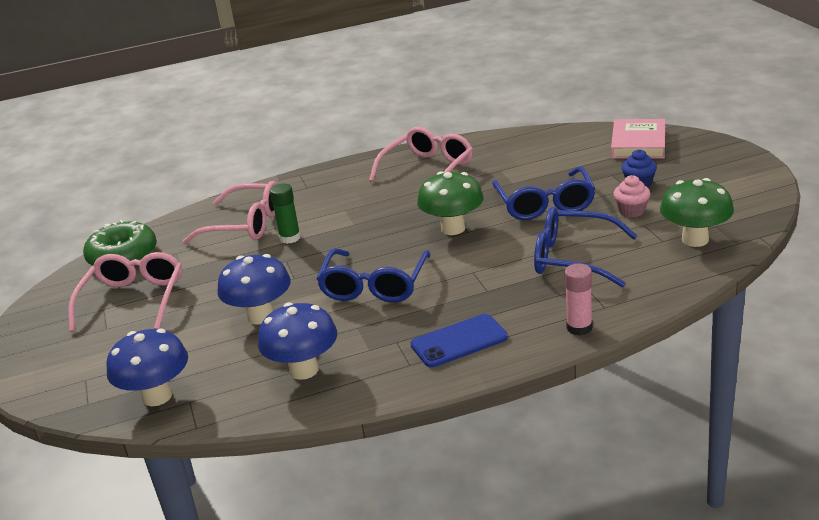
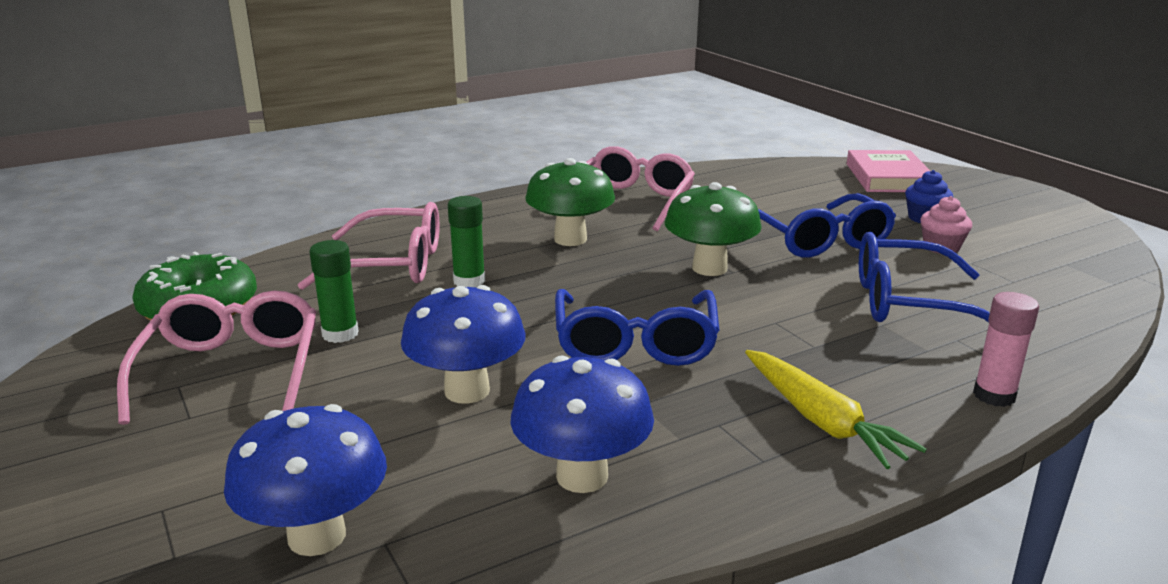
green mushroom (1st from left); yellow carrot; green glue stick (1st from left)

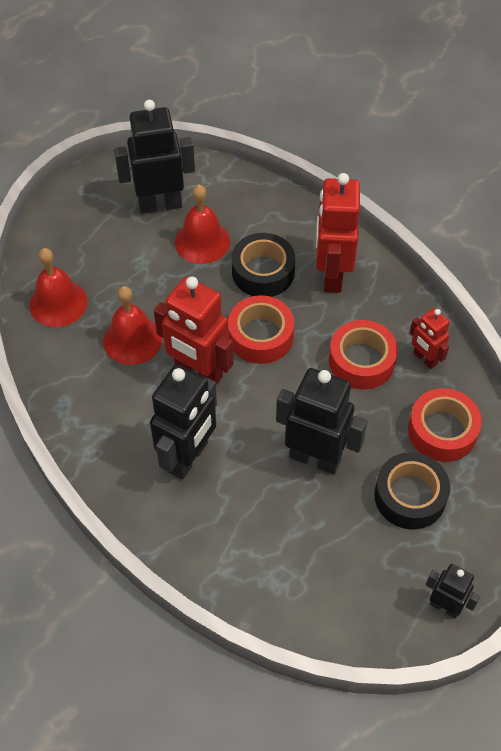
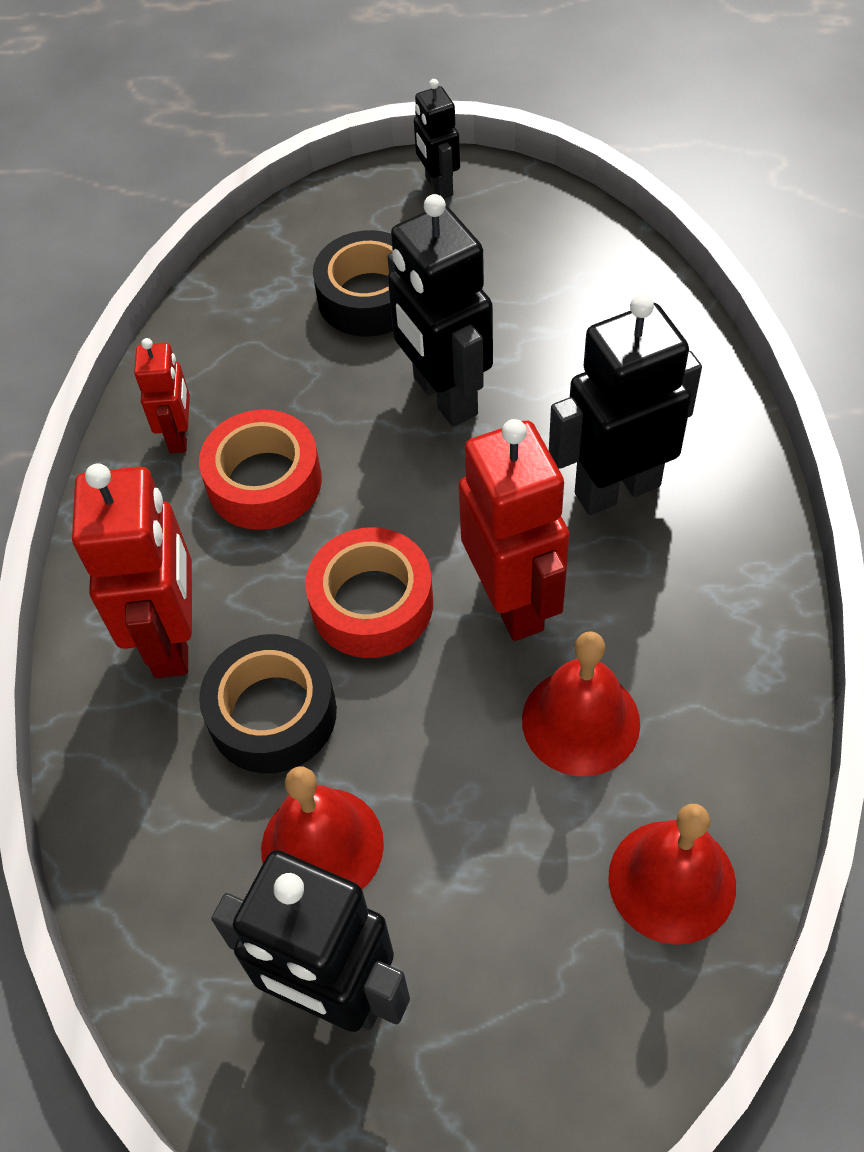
red robot (1st from left); red tape (3rd from left in the first image)

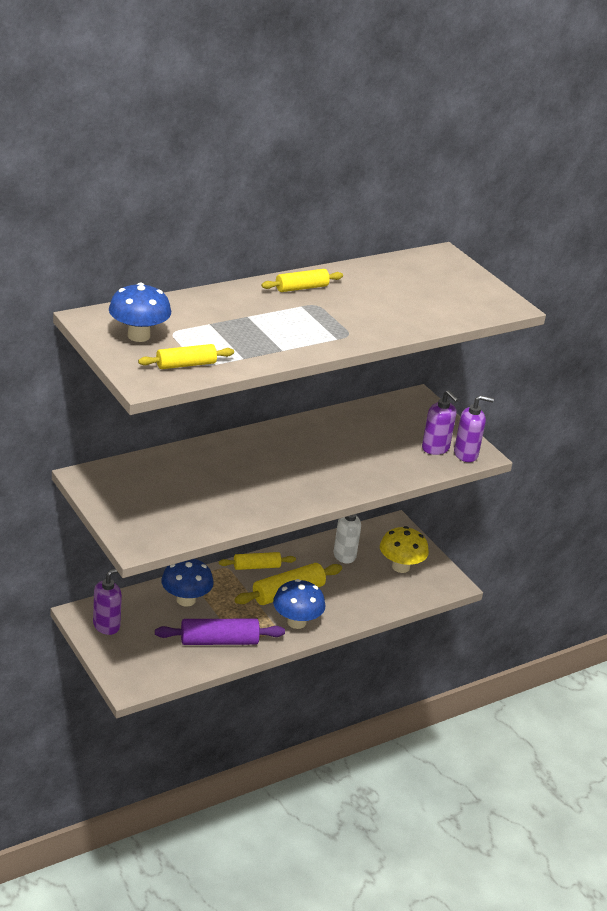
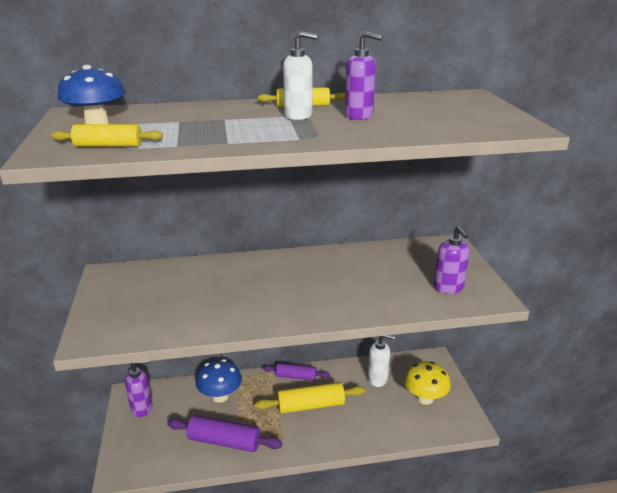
purple soap dispenser (2nd from left); purple rolling pin (2nd from left); blue mushroom (3rd from left in the first image); white soap dispenser (1st from left)

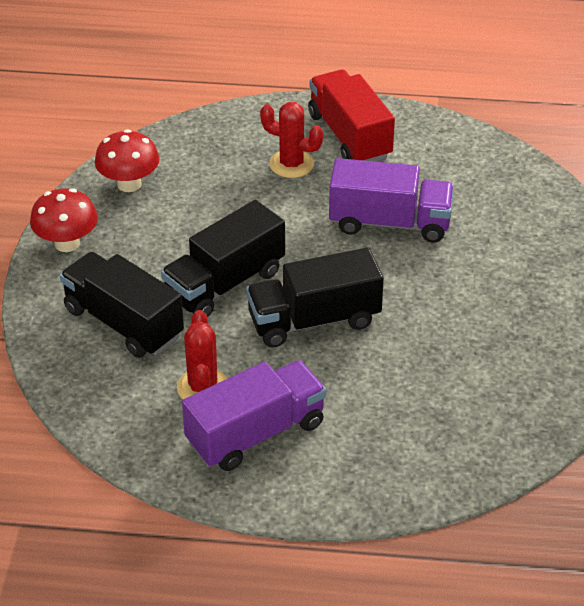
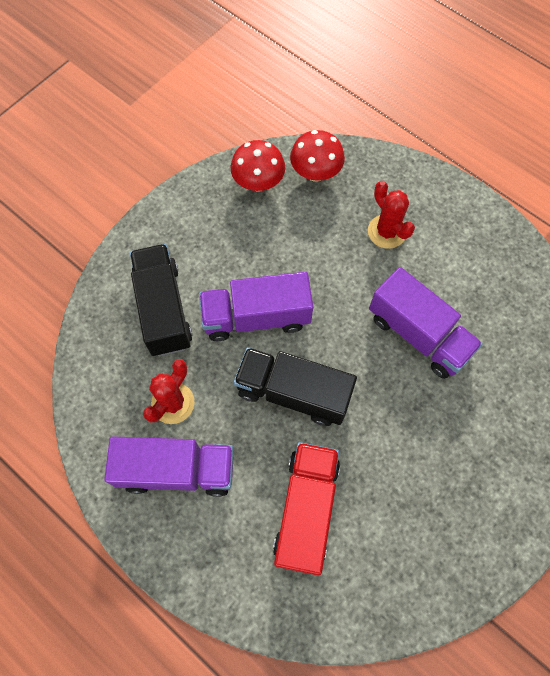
red truck; red mushroom (2nd from left); purple truck (2nd from left)

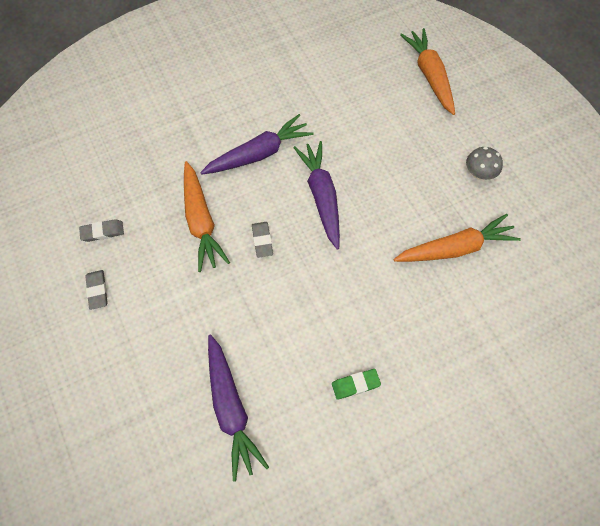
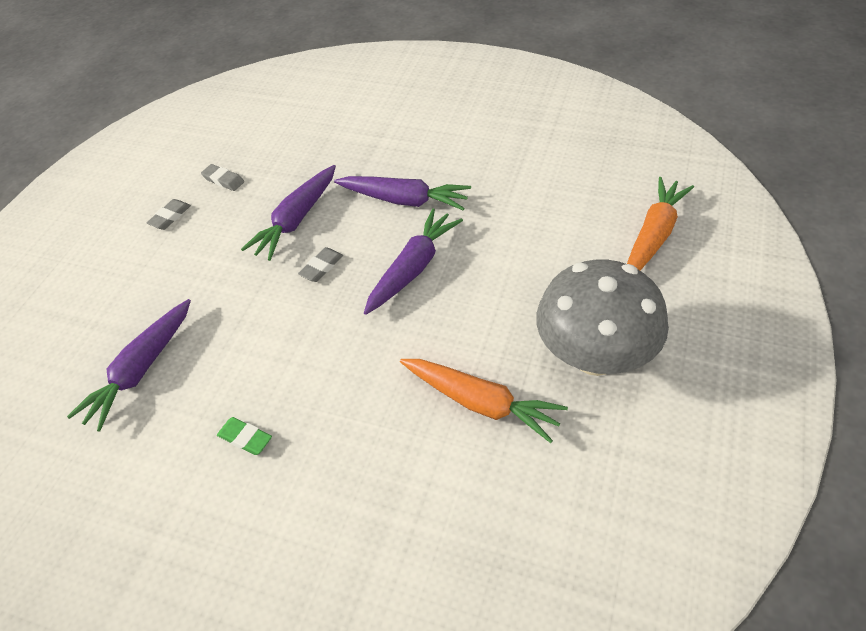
grey mushroom; purple carrot (2nd from left)

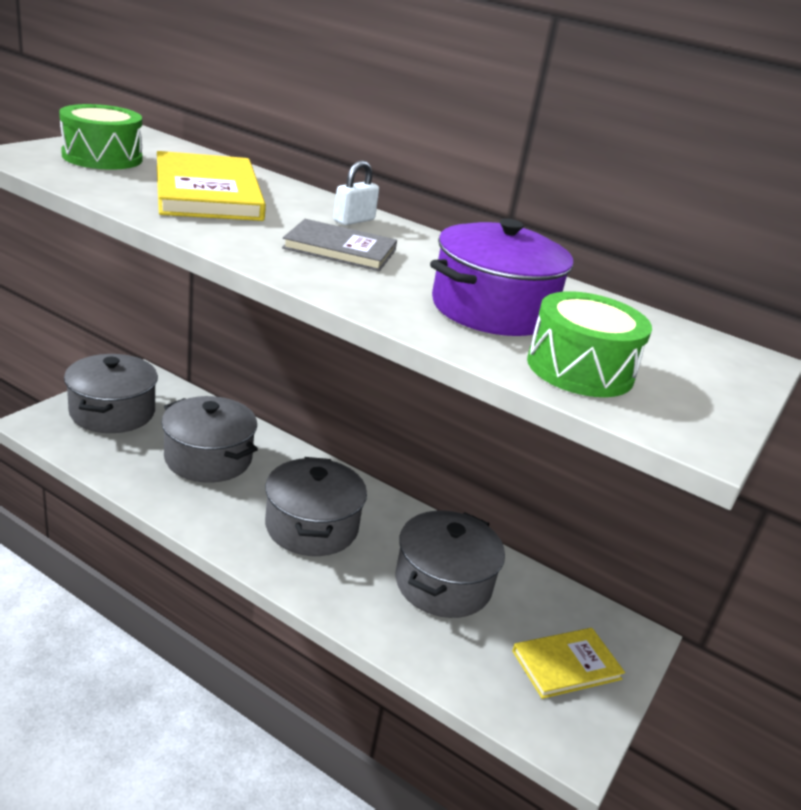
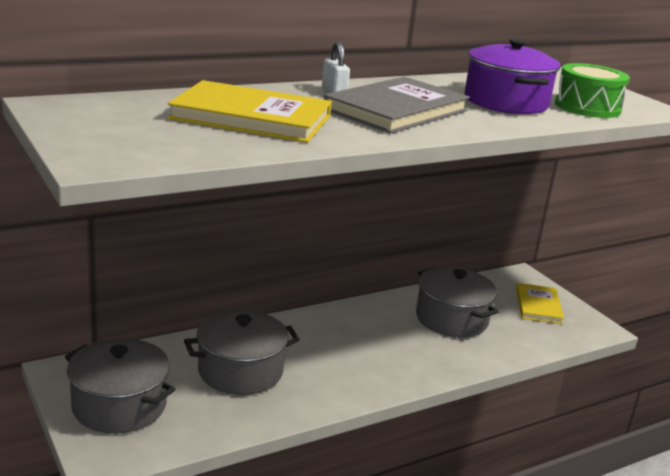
green drum (1st from left in the first image); grey book; grey pot (3rd from left in the first image)

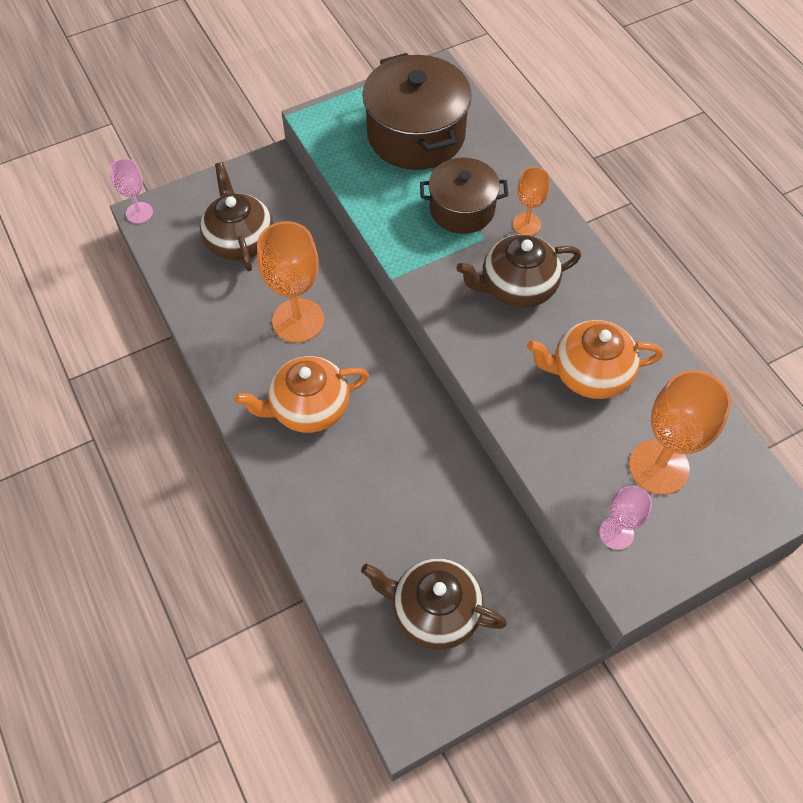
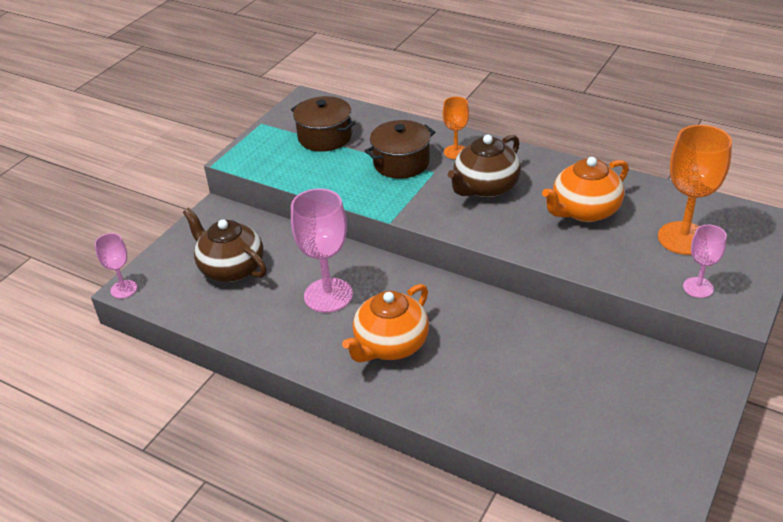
brown pot (1st from left); pink goblet (2nd from left); brown teapot (2nd from left in the first image)

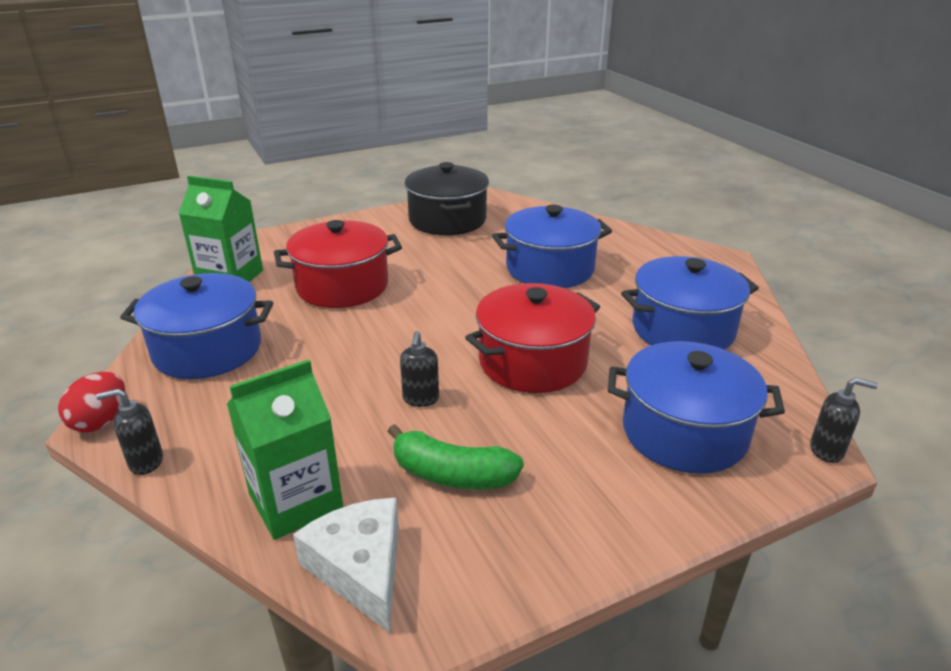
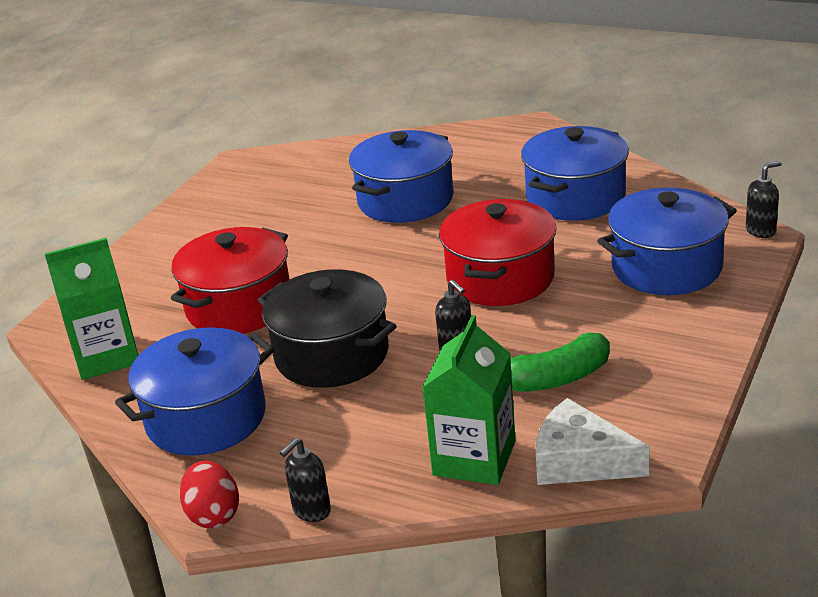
black pot

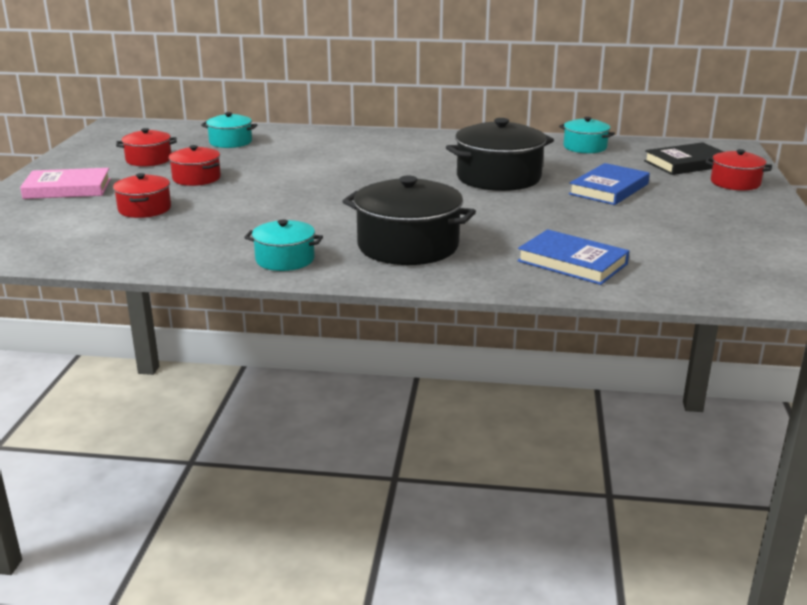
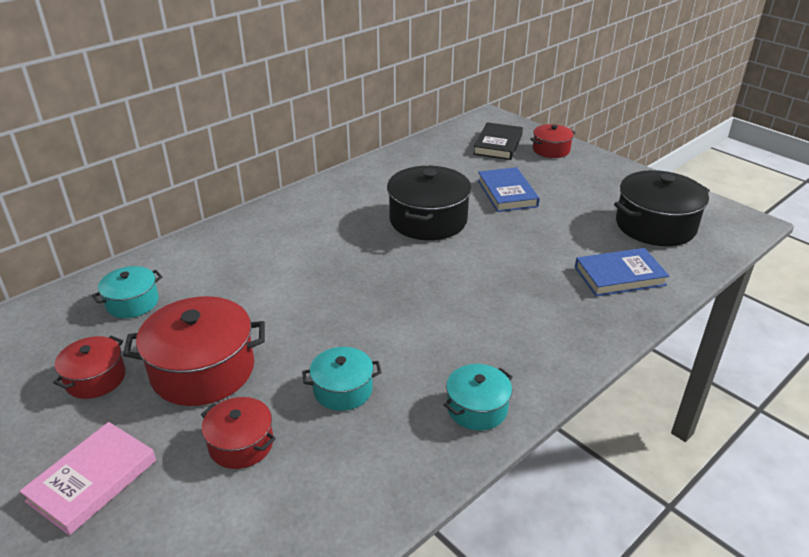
turquoise pot (2nd from left); red pot (2nd from left); black pot (2nd from left)

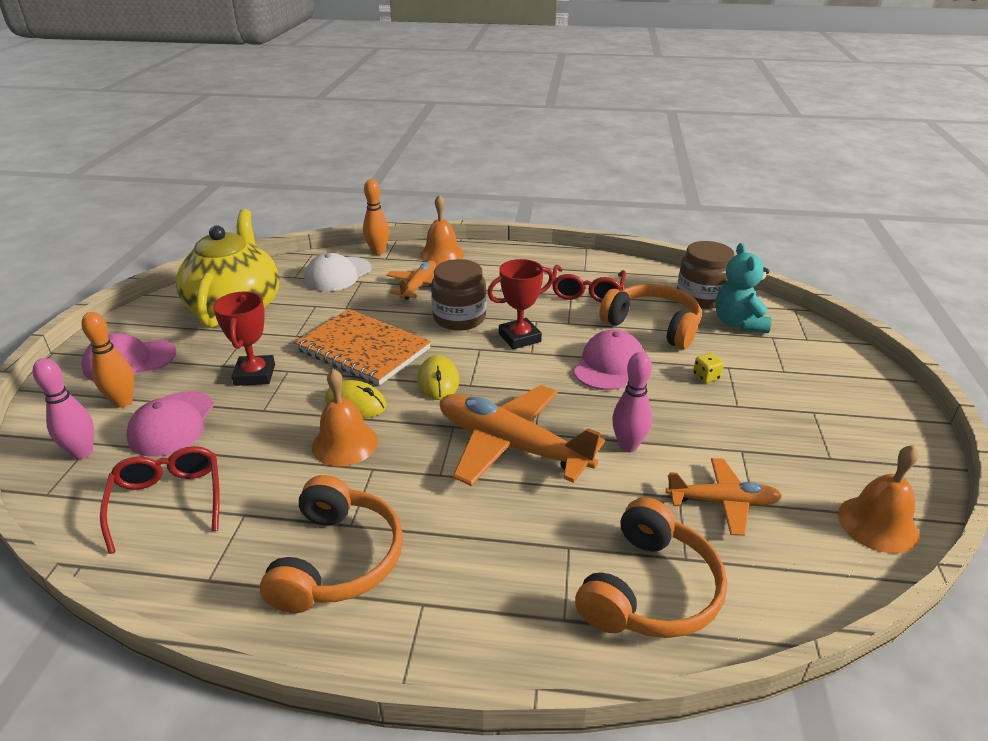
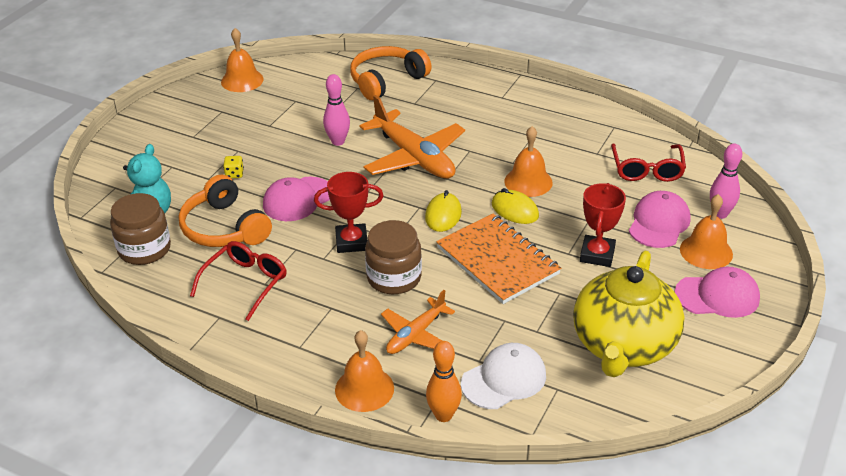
orange bell (4th from left); orange plane (3rd from left in the first image); orange headphones (1st from left in the first image)

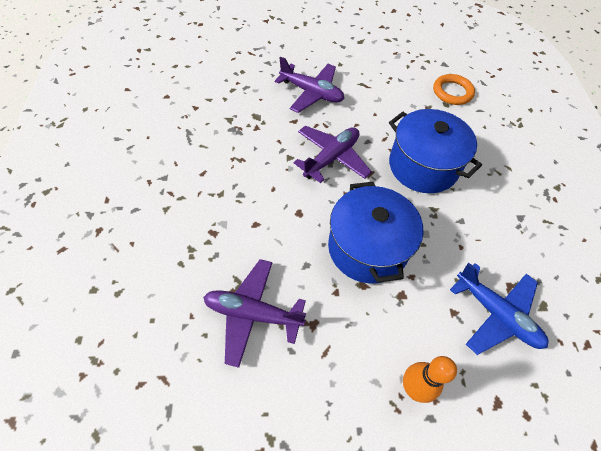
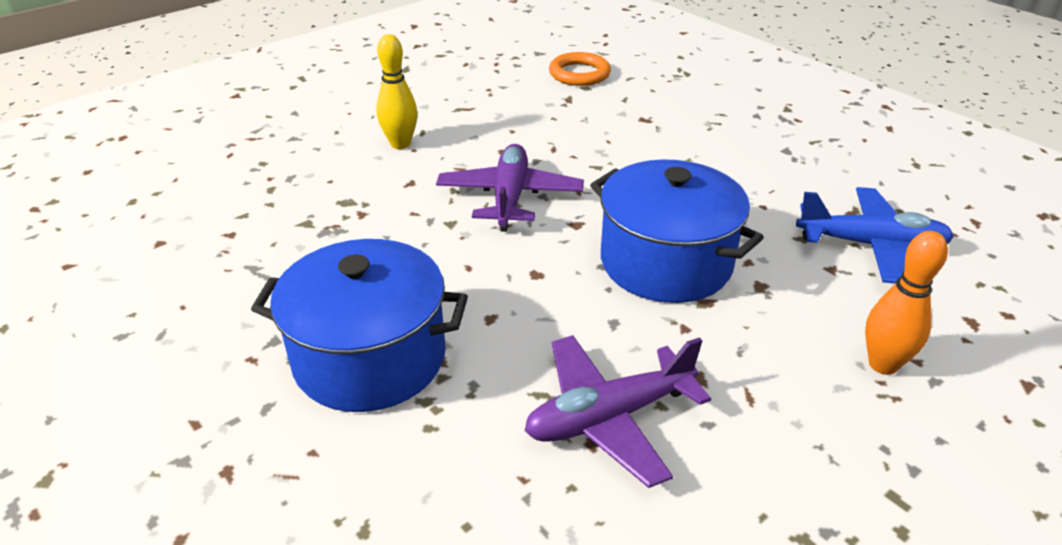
yellow bowling pin; blue pot (1st from left)

